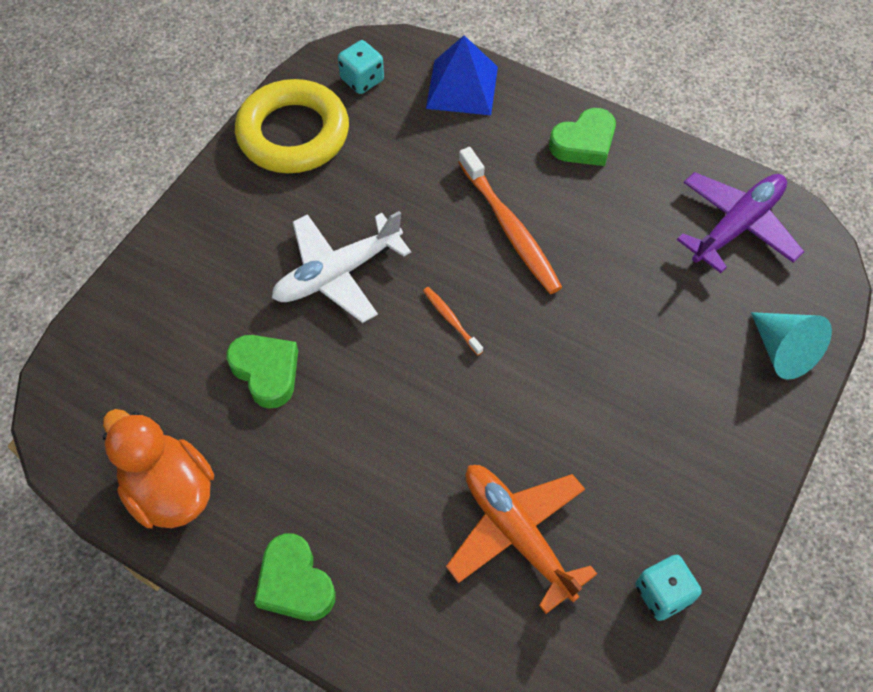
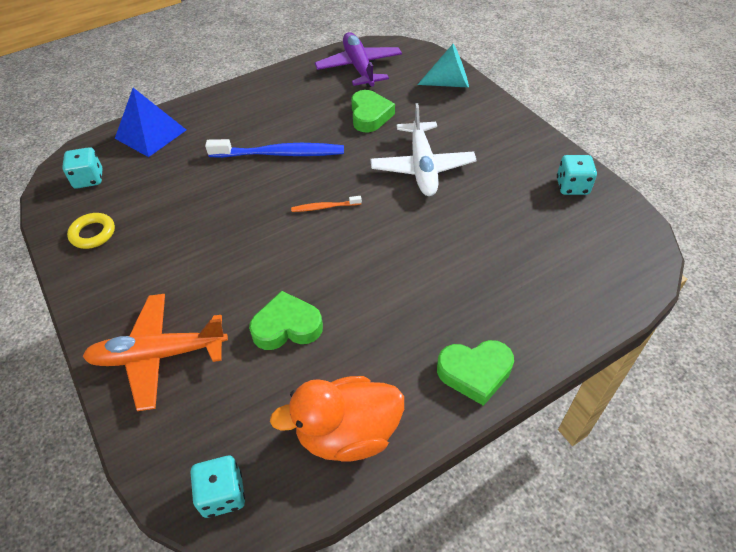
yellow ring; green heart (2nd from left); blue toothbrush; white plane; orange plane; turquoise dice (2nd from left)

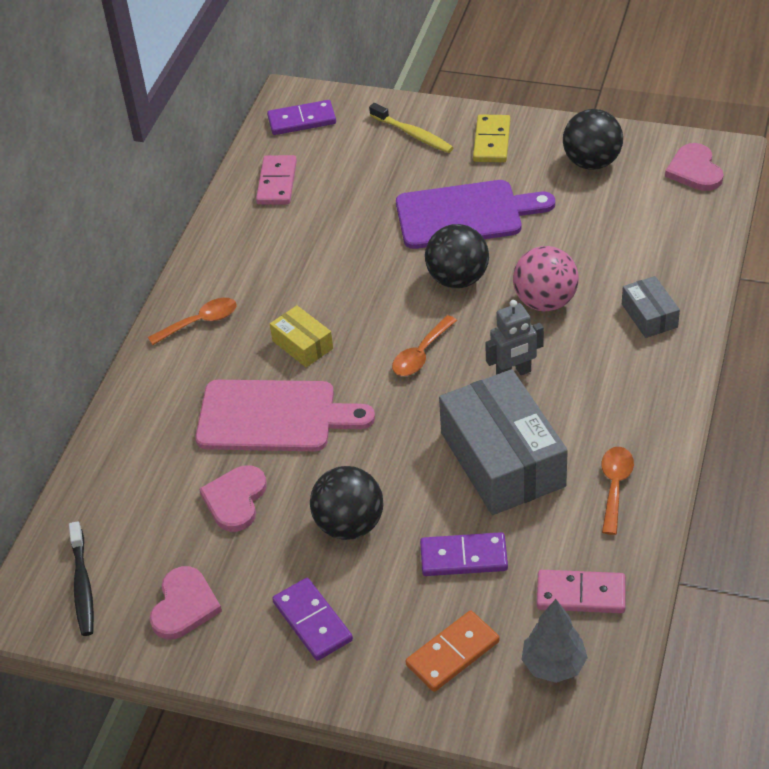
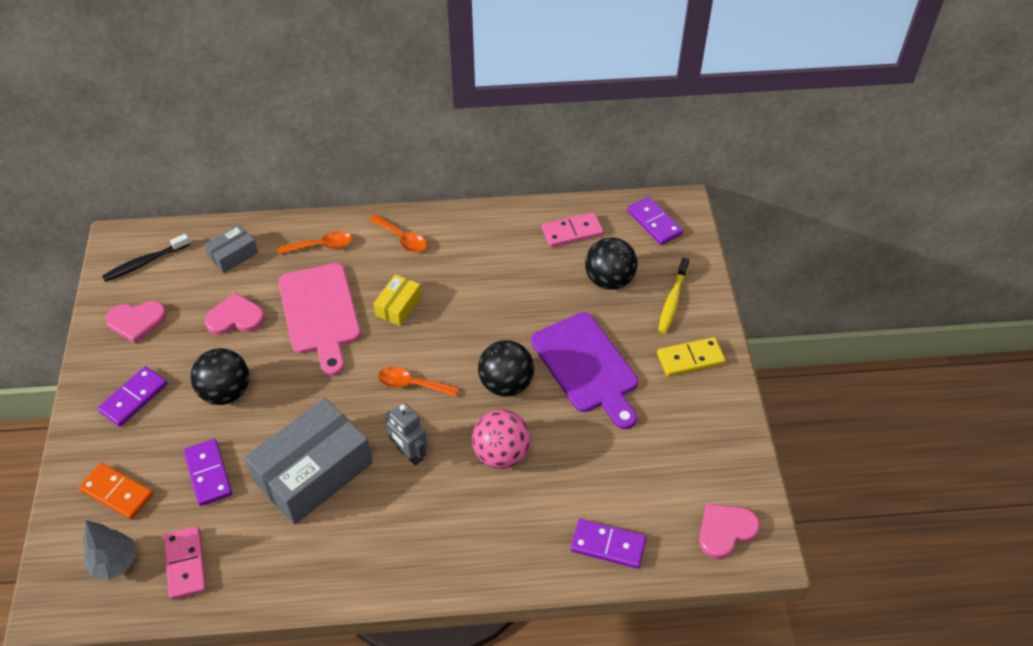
black ball (3rd from left); grey box (1st from left); orange spoon (1st from left); purple domino (3rd from left)

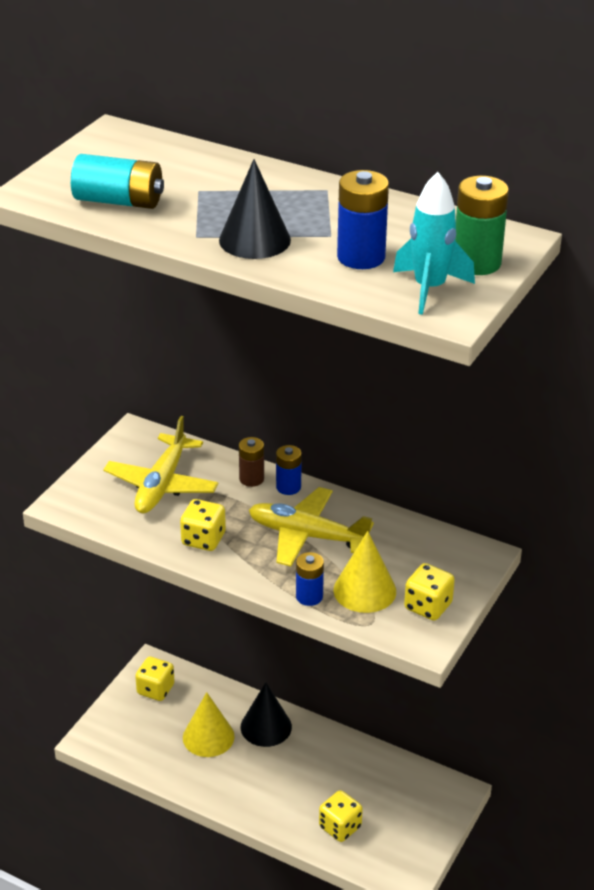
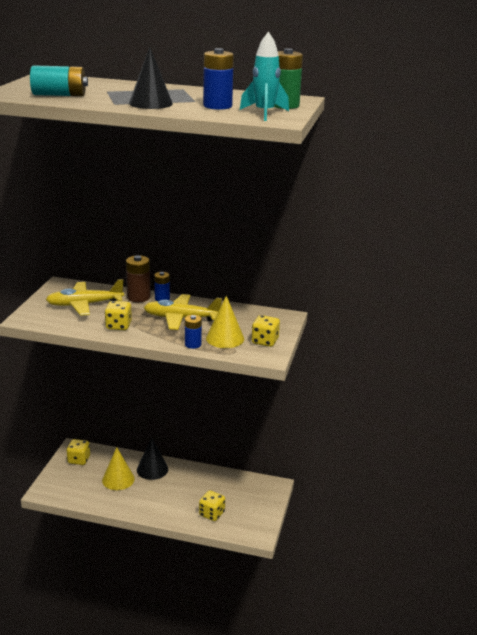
yellow plane (1st from left); brown battery

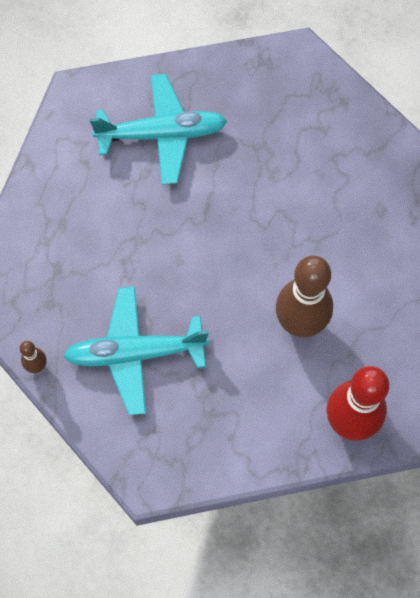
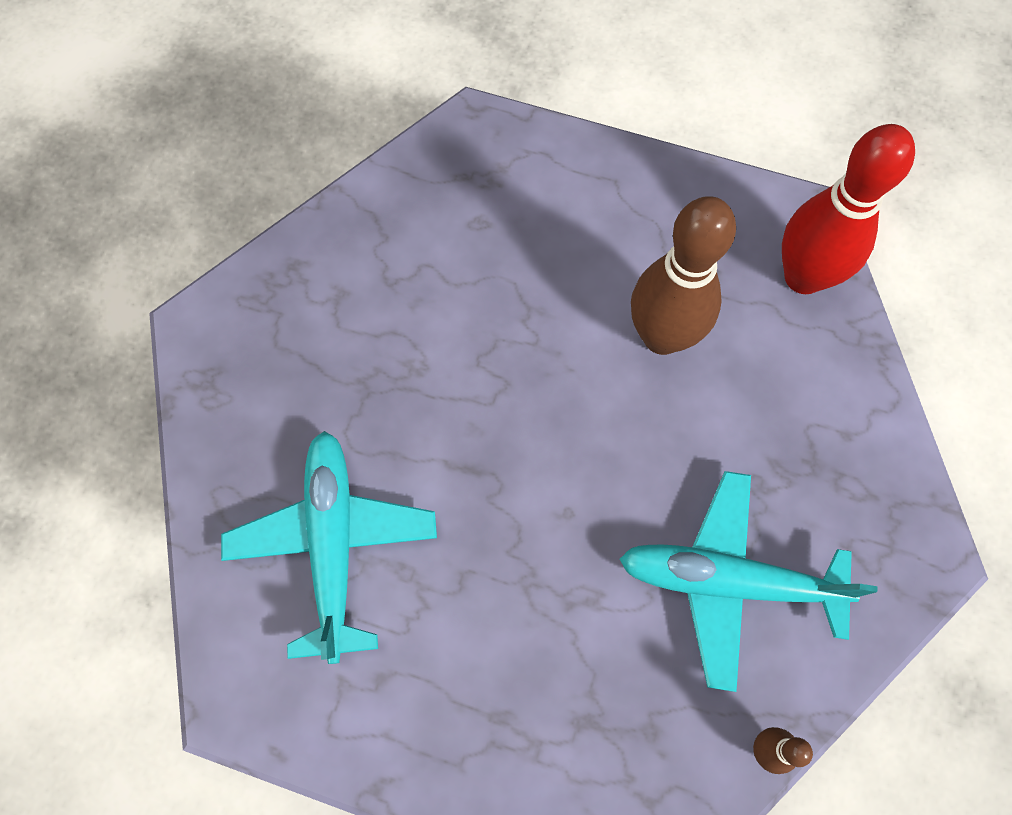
turquoise plane (2nd from left)

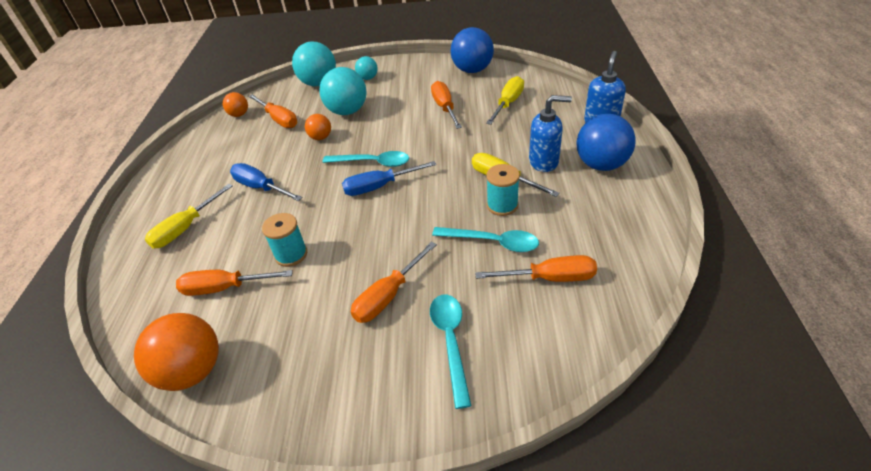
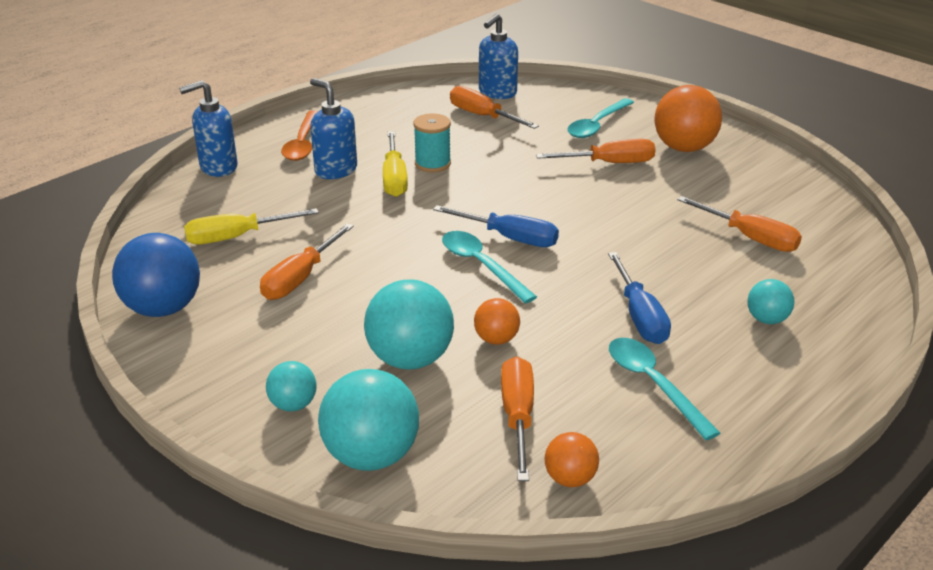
orange spoon; turquoise ball (4th from left); turquoise spool (1st from left in the first image); turquoise spoon (3rd from left); orange ball (3rd from left); blue soap dispenser (3rd from left)

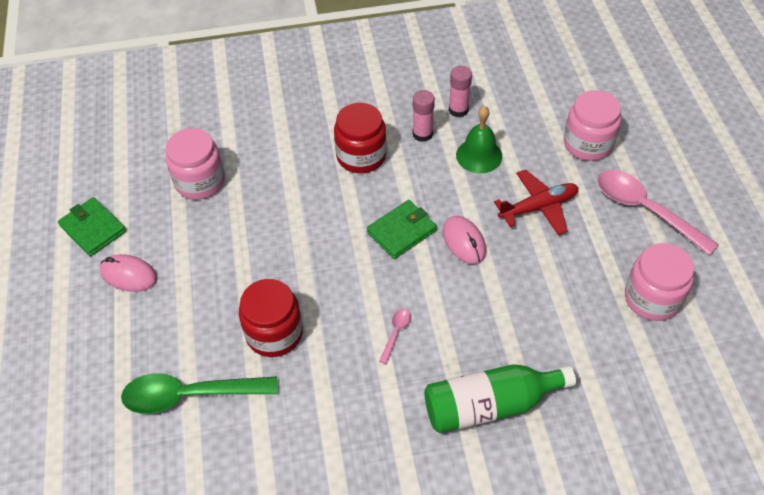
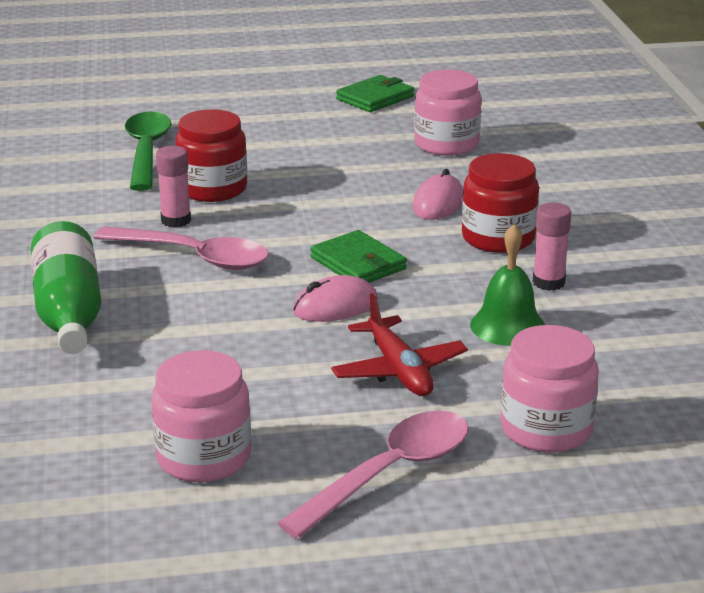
pink glue stick (1st from left); pink mouse (2nd from left); pink spoon (1st from left)

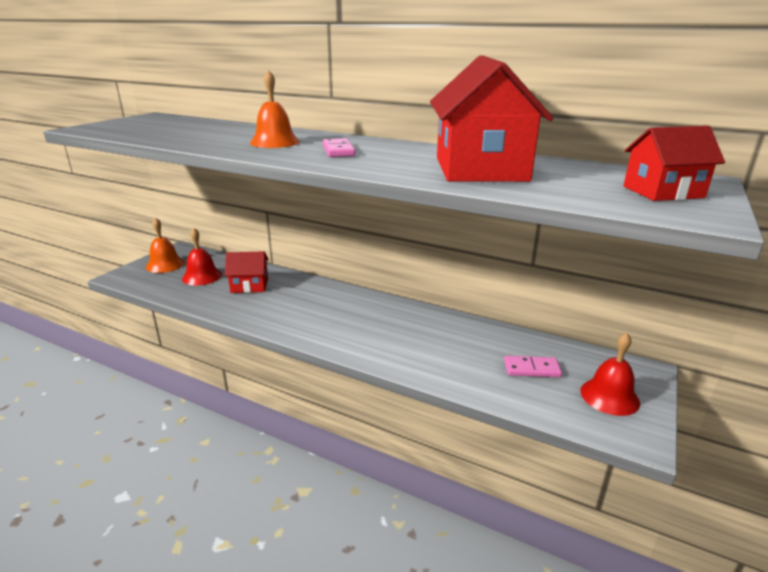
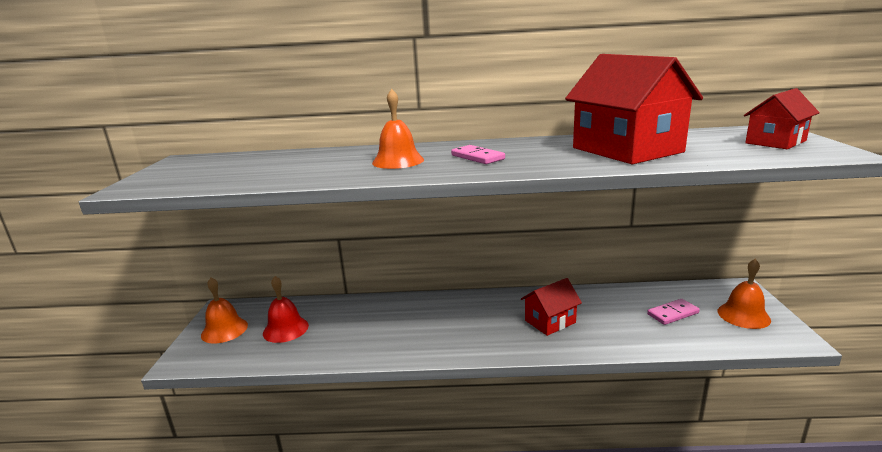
red house (1st from left); orange bell (3rd from left)

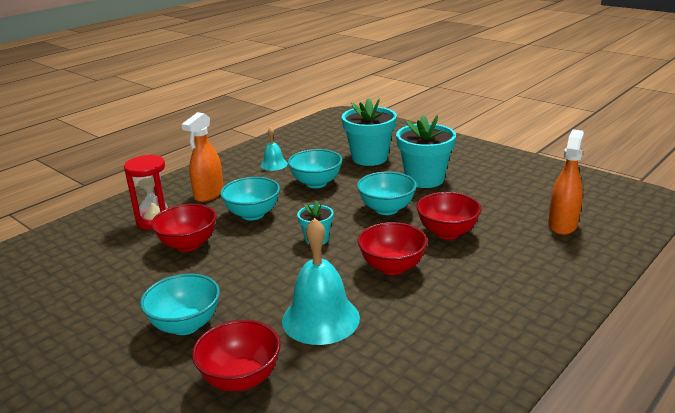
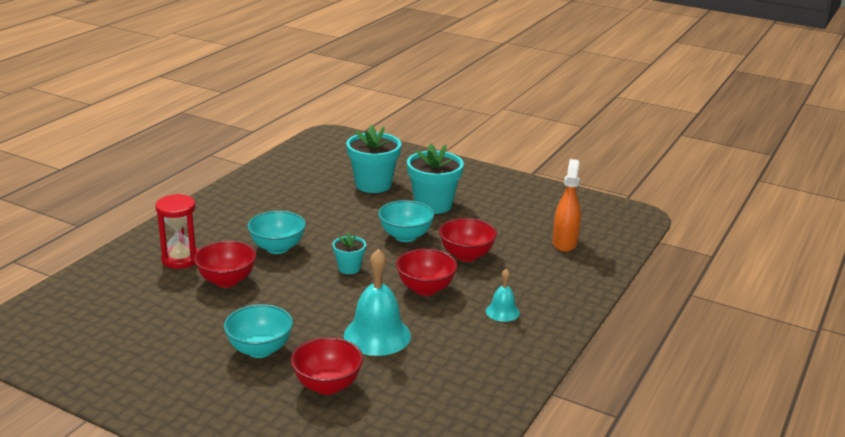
orange spray bottle (1st from left in the first image); turquoise bell (2nd from left); turquoise bowl (3rd from left in the first image)

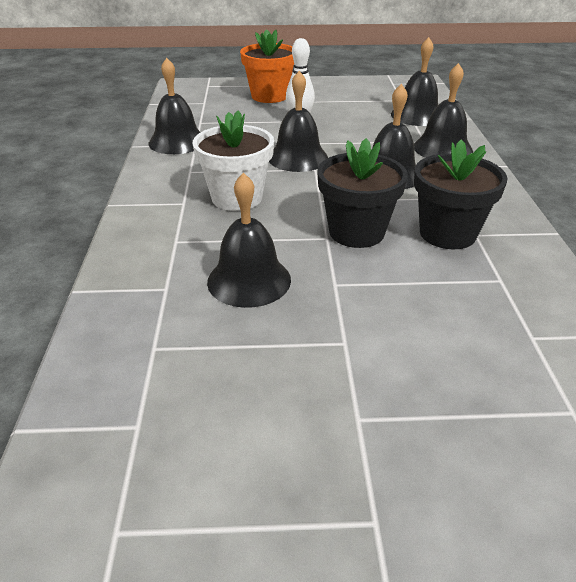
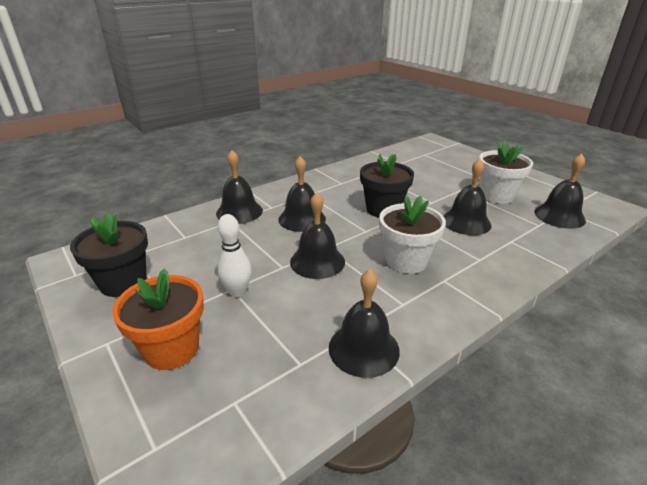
black bell (6th from left); black flower pot (1st from left); white flower pot (2nd from left)

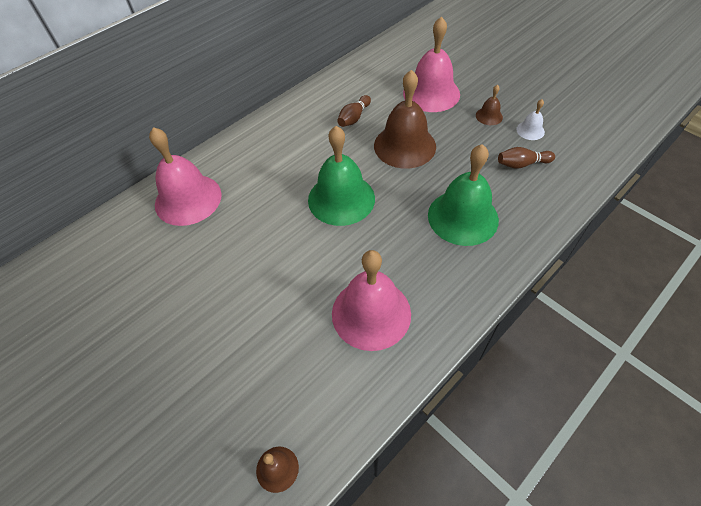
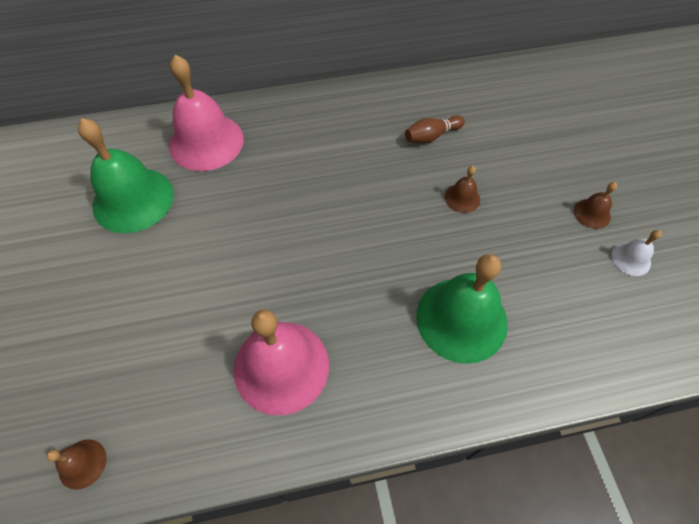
pink bell (3rd from left in the first image); brown bell (2nd from left); green bell (1st from left); brown bowling pin (2nd from left in the first image)

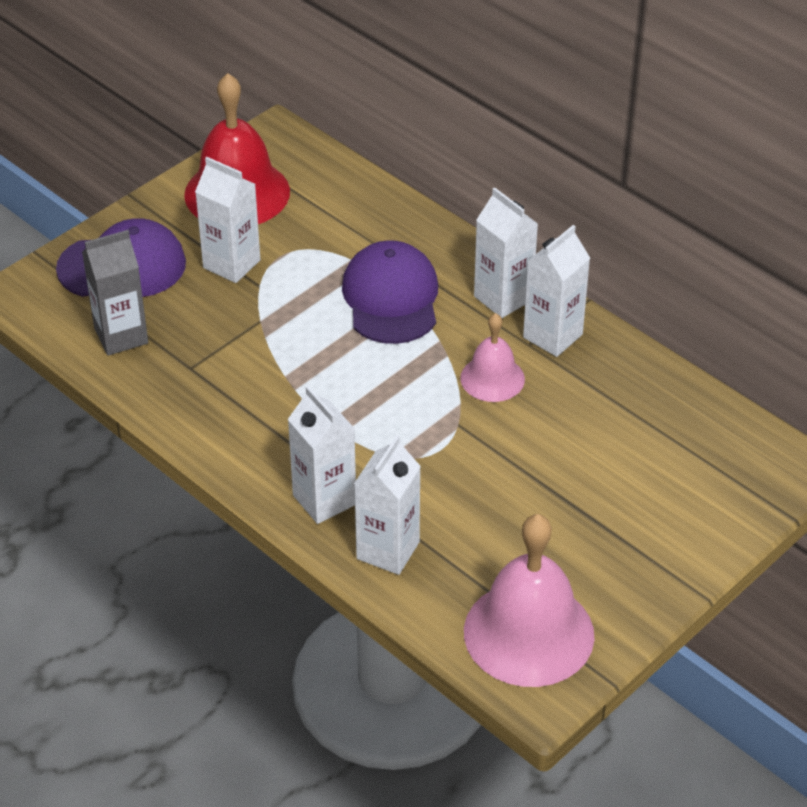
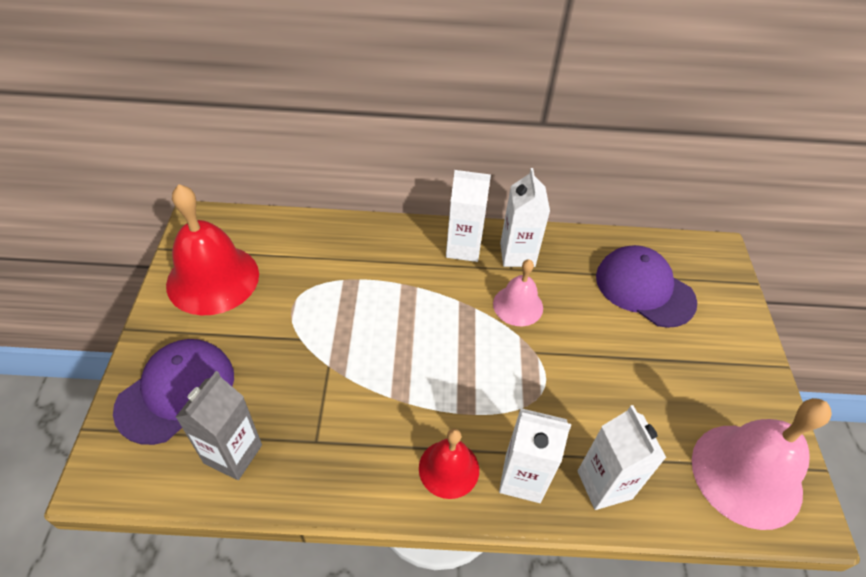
white carton (1st from left in the first image); purple cap (2nd from left); red bell (2nd from left)

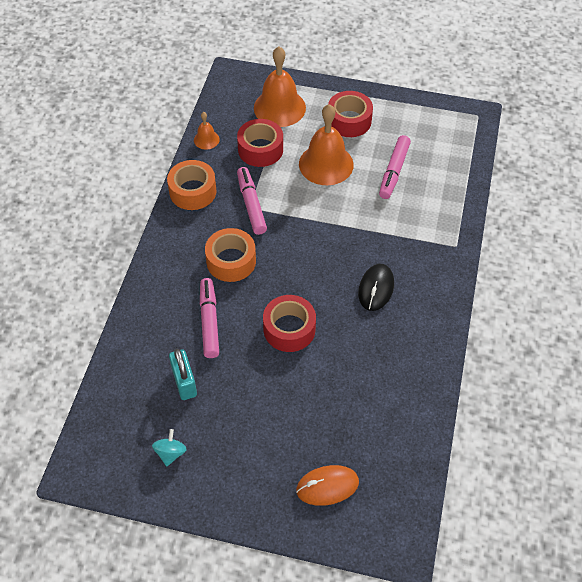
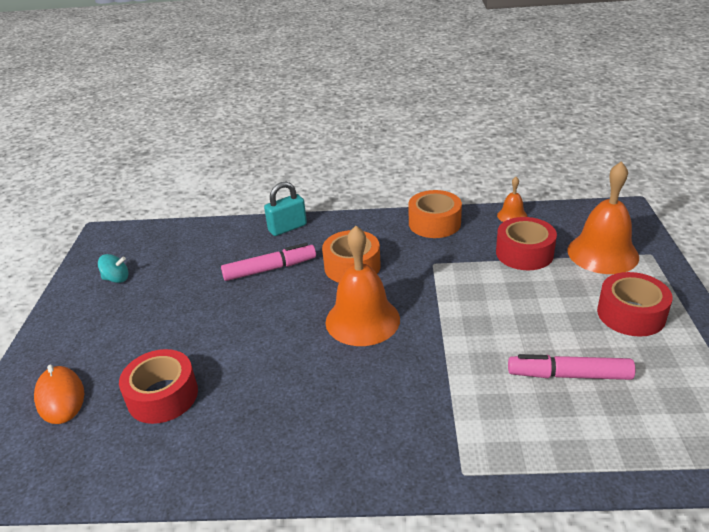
orange bell (1st from left); pink marker (2nd from left in the first image); black mouse; red tape (1st from left); turquoise padlock

